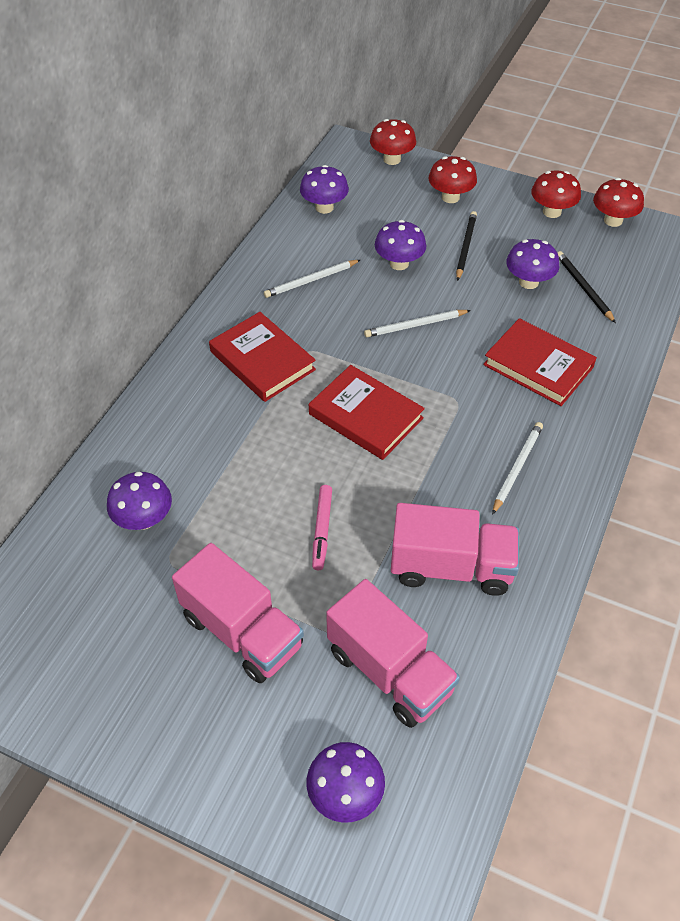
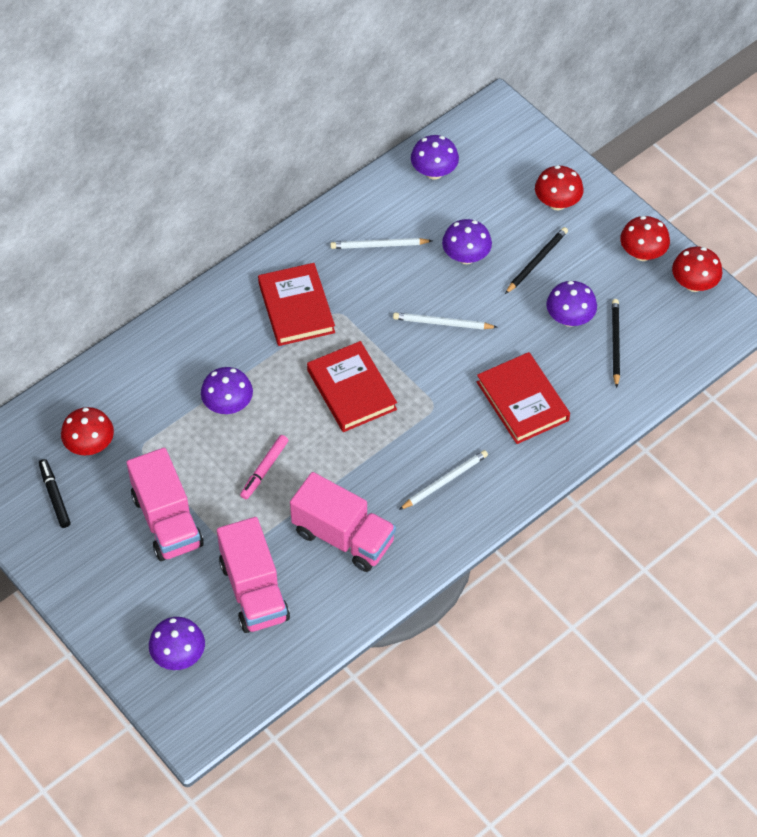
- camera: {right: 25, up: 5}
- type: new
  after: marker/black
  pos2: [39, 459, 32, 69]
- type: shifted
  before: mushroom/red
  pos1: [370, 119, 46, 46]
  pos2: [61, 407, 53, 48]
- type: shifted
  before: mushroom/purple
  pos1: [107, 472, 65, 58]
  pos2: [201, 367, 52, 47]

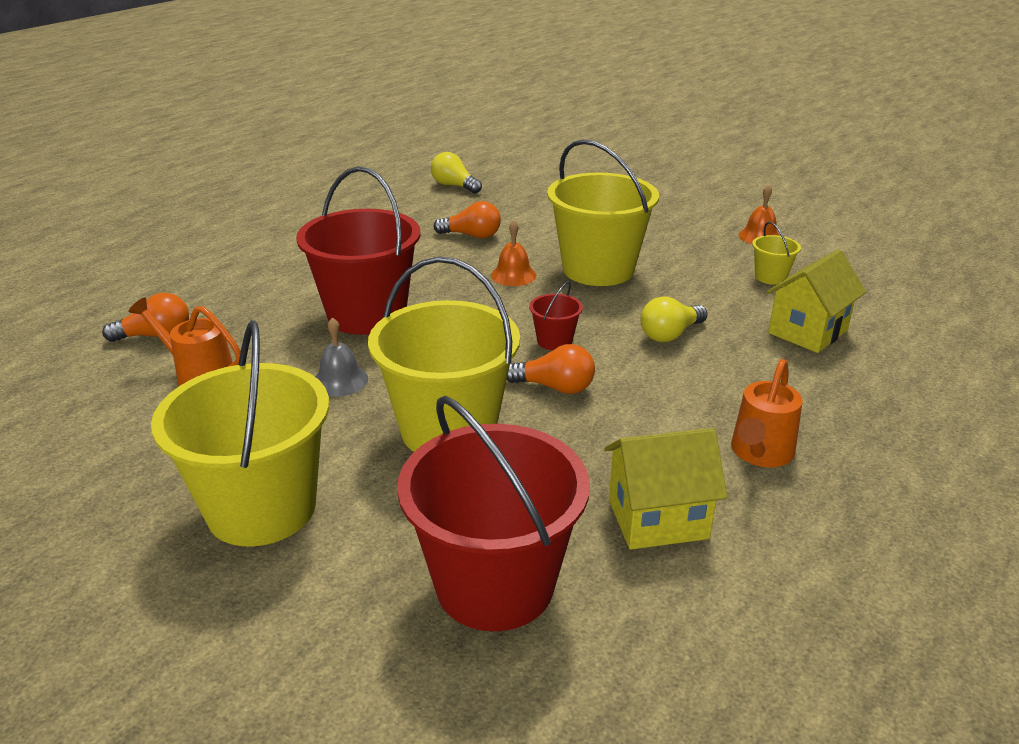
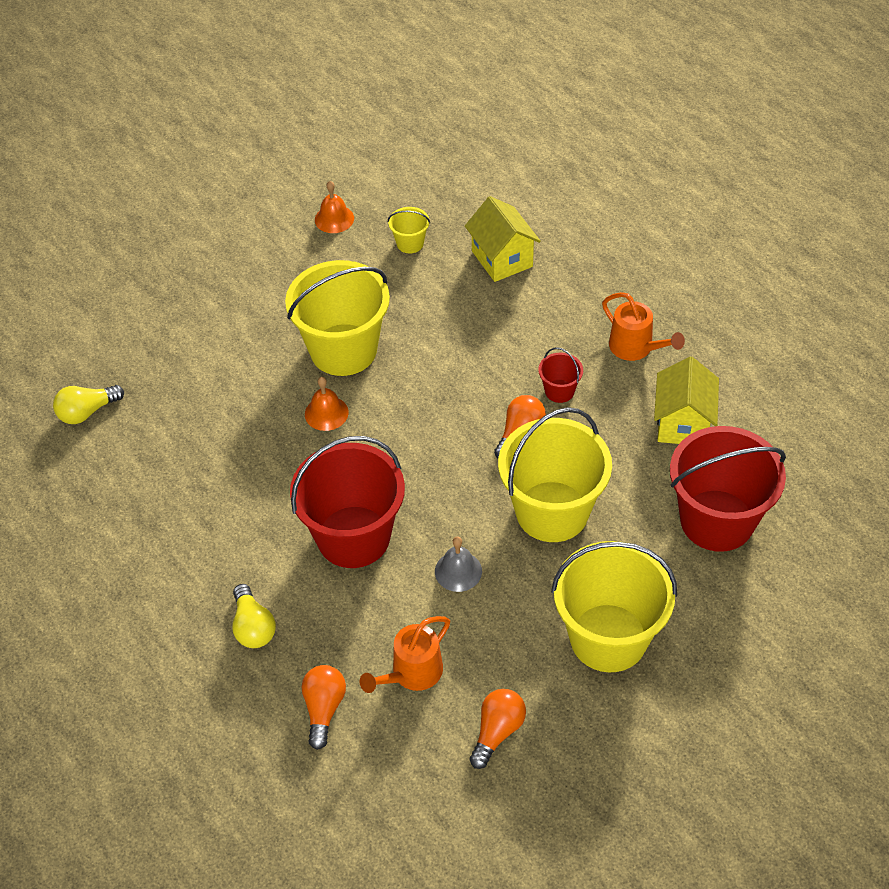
- camera: {right: -70, up: 20}
- type: shifted
  before: light bulb/yellow
  pos1: [641, 296, 66, 46]
  pos2: [232, 584, 44, 64]
- type: shifted
  before: light bulb/orange
  pos1: [434, 201, 67, 38]
  pos2: [469, 689, 57, 80]
- type: shifted
  before: bucket/red
  pos1: [529, 281, 54, 69]
  pos2: [538, 347, 45, 56]

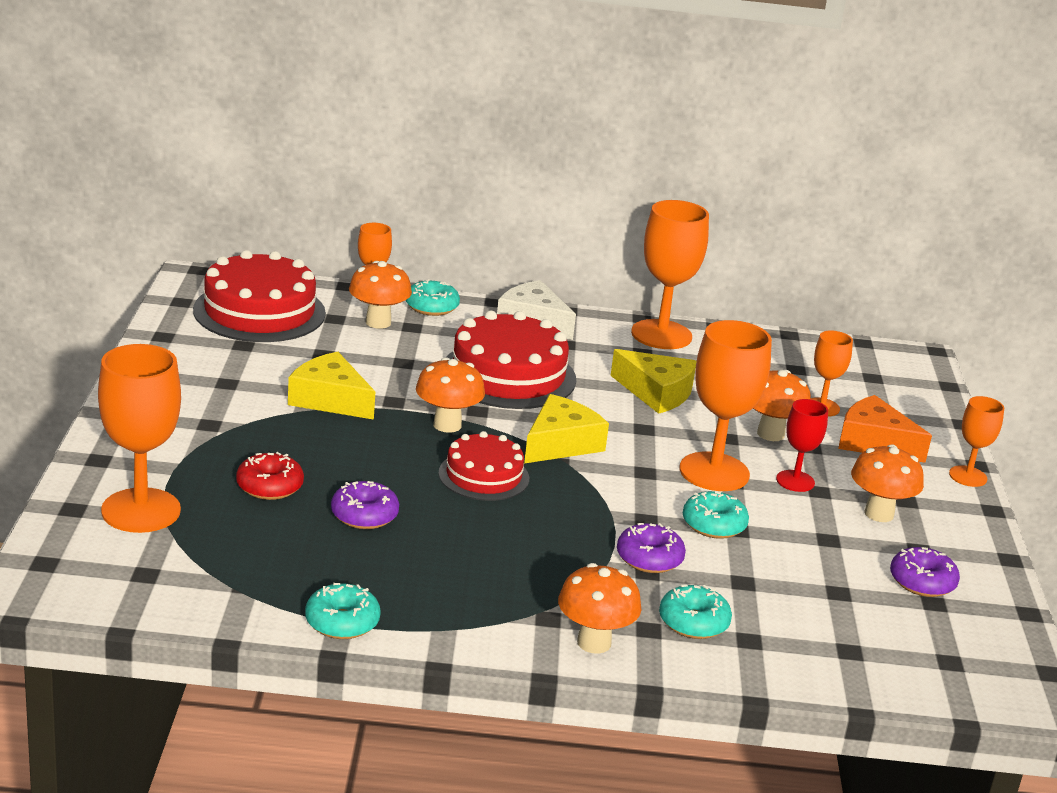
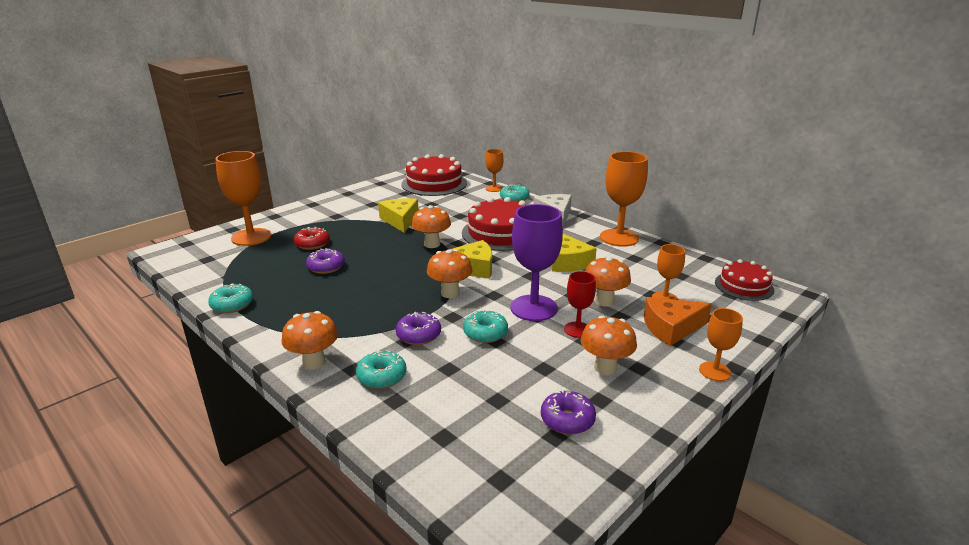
- camera: {right: 45, up: 0}
- type: shifted
  before: mushroom/orange
  pos1: [349, 261, 63, 68]
  pos2: [427, 249, 46, 49]
- type: repainted
  before: goblet/orange
  after: goblet/purple
  pos1: [680, 320, 92, 171]
  pos2: [510, 204, 53, 117]
- type: rotated
  before: cheese/orange
  pos1: [838, 395, 94, 68]
  pos2: [644, 297, 68, 49]
  turn: -90
- type: shifted
  before: cake/red
  pos1: [438, 431, 91, 70]
  pos2: [715, 259, 59, 42]

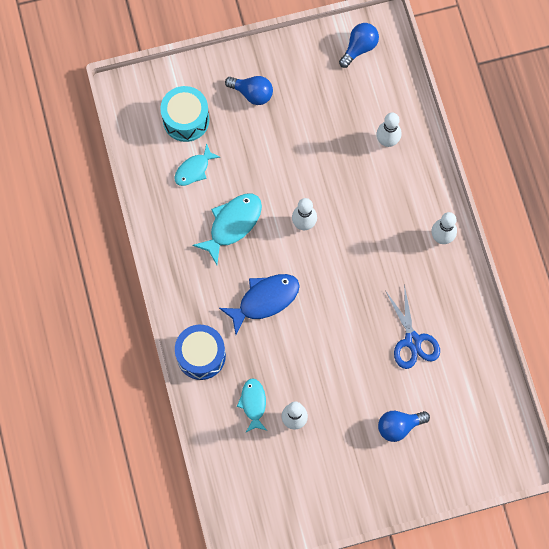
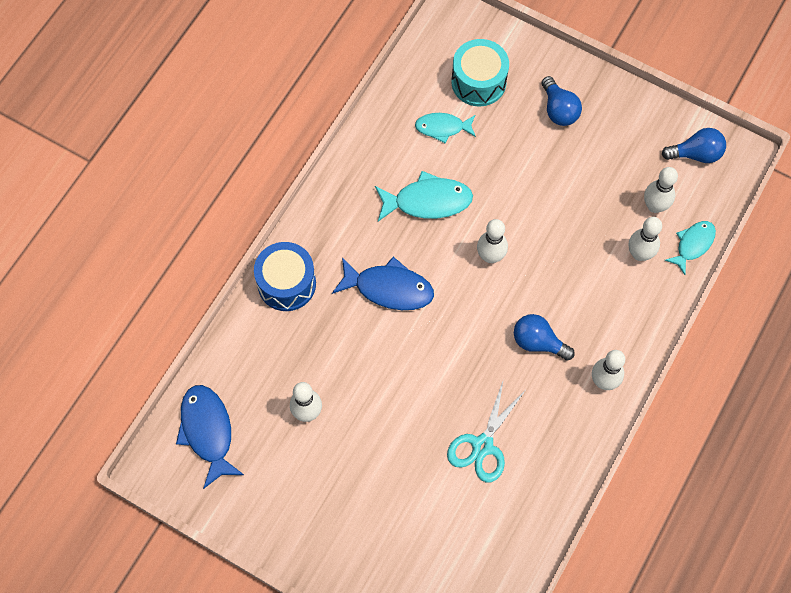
- camera: {right: 45, up: -5}
- type: new
  after: fish/blue
  pos2: [176, 385, 68, 104]
- type: repainted
  before: scissors/blue
  after: scissors/turquoise
  pos1: [385, 284, 55, 85]
  pos2: [447, 381, 78, 101]
- type: shifted
  before: light bulb/blue
  pos1: [378, 411, 52, 31]
  pos2: [514, 314, 61, 47]
- type: new
  after: bowling pin/white
  pos2: [644, 167, 34, 46]
- type: shifted
  before: fish/turquoise
  pos1: [237, 378, 30, 54]
  pos2: [665, 221, 51, 54]

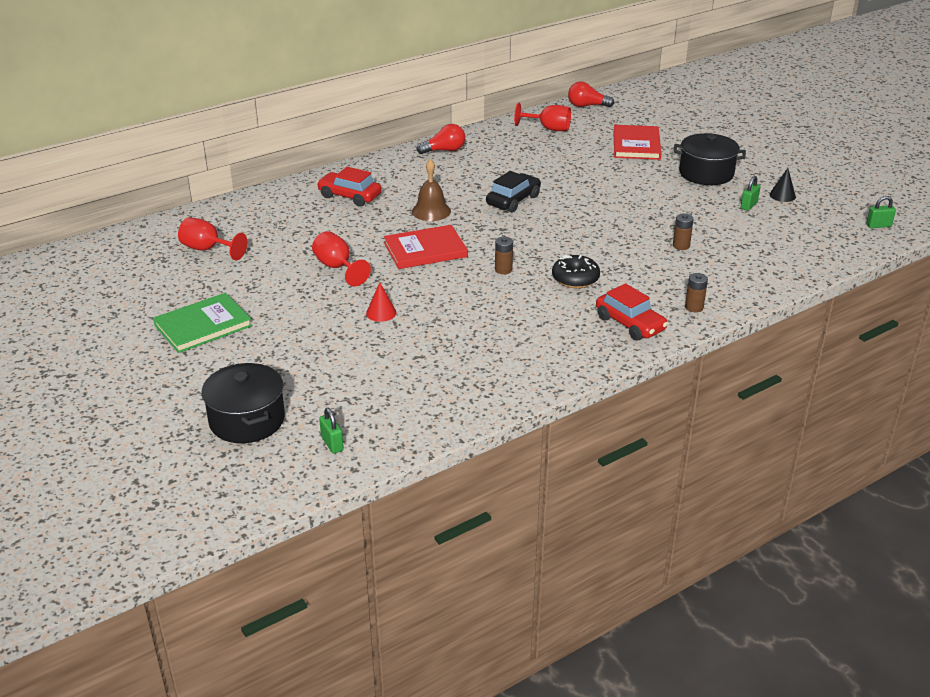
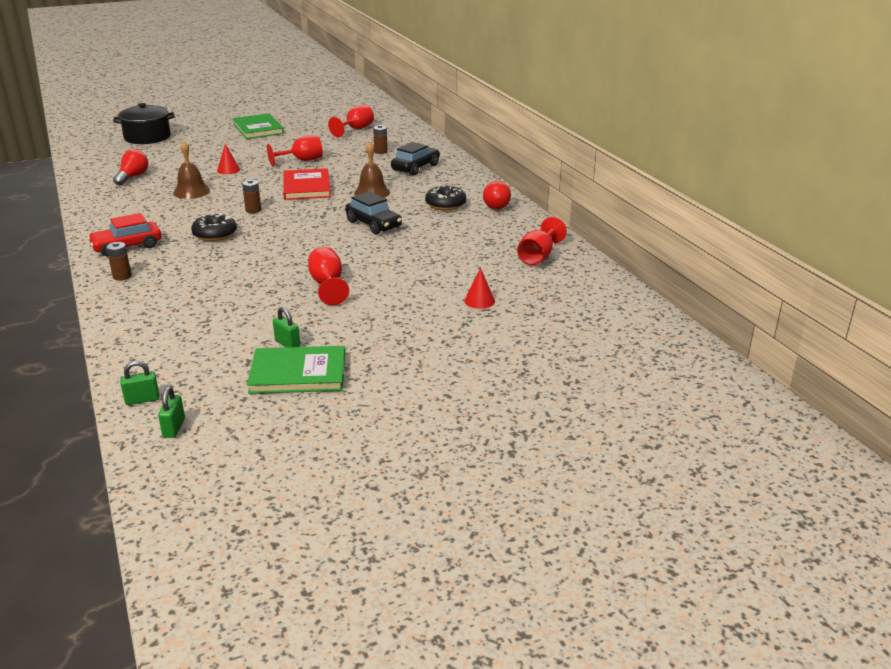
- camera: {right: 100, up: -5}
- type: shifted
  before: light bulb/red
  pos1: [568, 81, 46, 26]
  pos2: [113, 149, 35, 37]
- type: shifted
  before: padlock/green
  pos1: [319, 408, 25, 46]
  pos2: [120, 361, 39, 44]
- type: new
  after: bell/brown
  pos2: [173, 141, 37, 58]
- type: swapped
  before: cone/black
  after: book/green
  pos1: [769, 168, 27, 34]
  pos2: [247, 346, 98, 48]
- type: new
  after: goblet/red
  pos2: [308, 247, 41, 58]
- type: shifted
  before: battery/brown
  pos1: [673, 214, 21, 36]
  pos2: [373, 125, 15, 29]
- type: repainted
  before: car/red
  after: car/black
  pos1: [317, 167, 64, 40]
  pos2: [391, 142, 49, 33]
- type: new
  after: donut/black
  pos2: [425, 185, 41, 26]
- type: swapped
  before: book/red
  after: cone/red
  pos1: [613, 125, 49, 35]
  pos2: [464, 268, 31, 41]
- type: gone
  before: pot/black
  pos1: [674, 133, 72, 52]

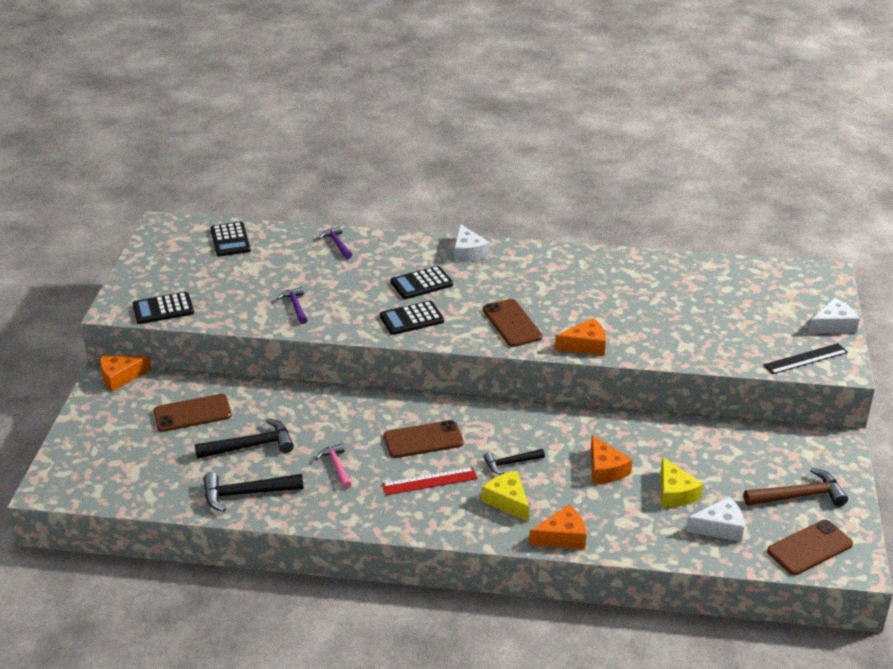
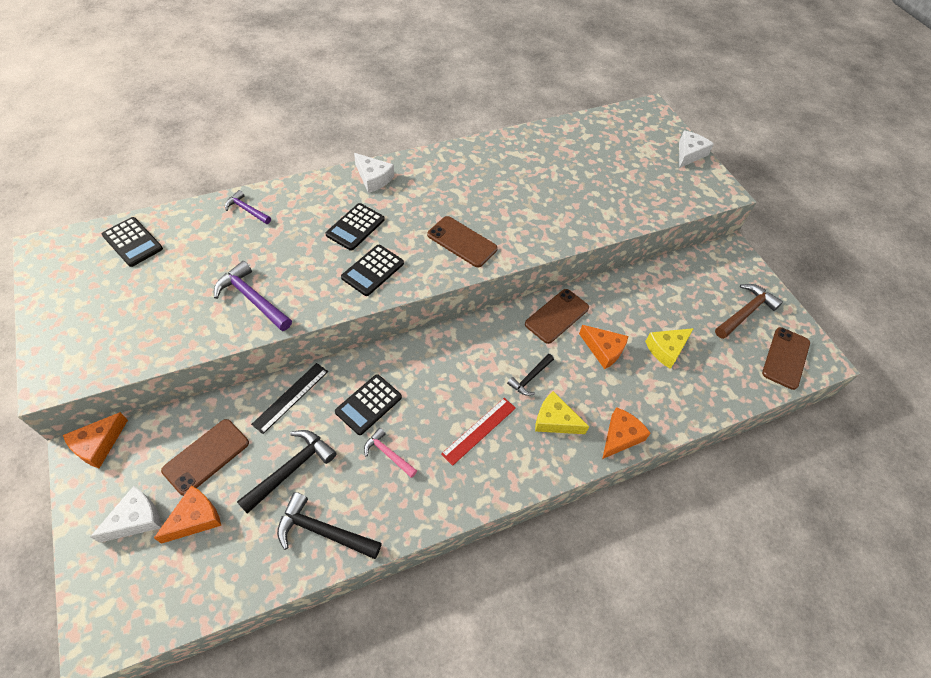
- camera: {right: -35, up: 20}
- type: shifted
  before: cheese/white
  pos1: [686, 496, 58, 46]
  pos2: [90, 486, 71, 57]
- type: shifted
  before: cheese/orange
  pos1: [555, 318, 51, 38]
  pos2: [154, 485, 67, 59]
- type: scaled
  before: hammer/purple
  pos1: [277, 287, 30, 37]
  pos2: [214, 261, 78, 70]
  scale: 1.62
- type: shifted
  before: ruler/black
  pos1: [764, 343, 84, 31]
  pos2: [251, 363, 77, 71]
- type: rotated
  before: hammer/black
  pos1: [203, 472, 101, 40]
  pos2: [277, 492, 105, 67]
  turn: 60
- type: shifted
  before: calculator/black
  pos1: [132, 292, 62, 32]
  pos2: [335, 374, 67, 61]
- type: shifted
  before: phone/brown
  pos1: [384, 420, 80, 38]
  pos2: [525, 289, 64, 55]
- type: rotated
  before: cheese/yellow
  pos1: [661, 457, 42, 50]
  pos2: [645, 328, 49, 41]
  turn: 105

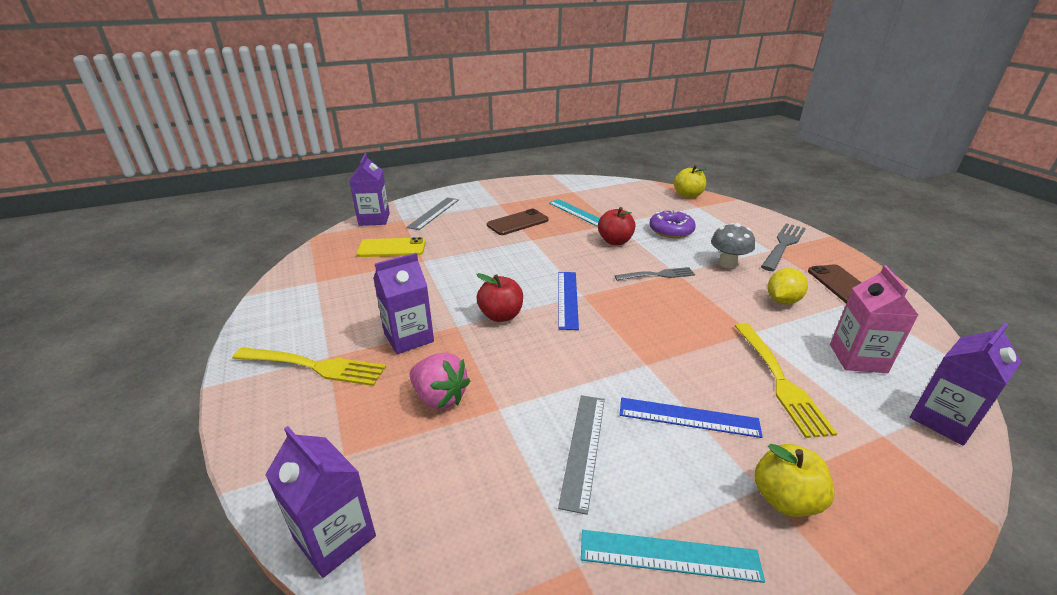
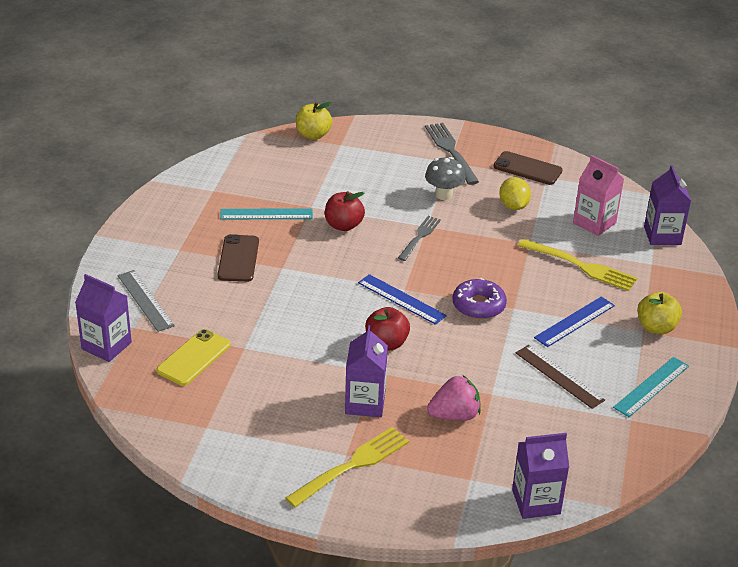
- camera: {right: -55, up: 5}
- type: shifted
  before: donut/purple
  pos1: [649, 210, 47, 28]
  pos2: [452, 278, 55, 41]
- type: repainted
  before: ruler/grey
  after: ruler/brown
  pos1: [558, 395, 47, 120]
  pos2: [516, 345, 89, 64]

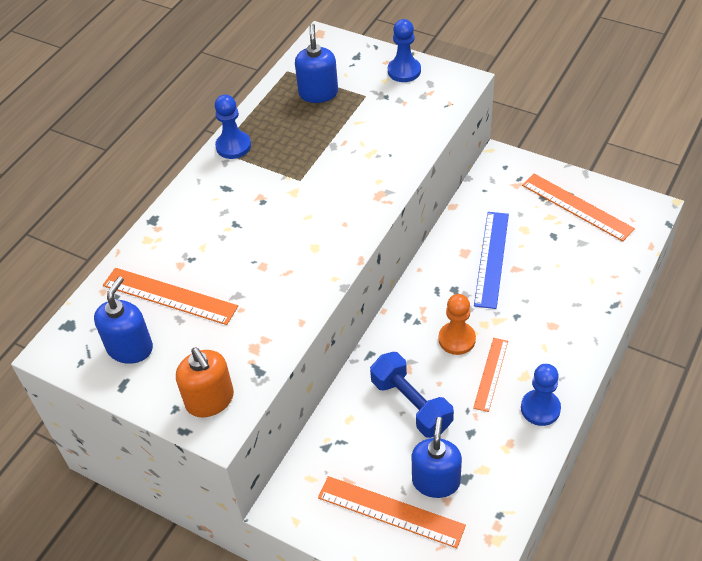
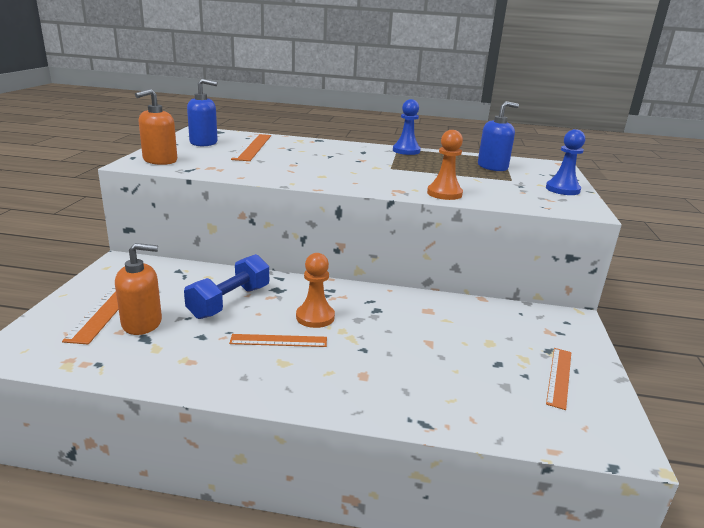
- camera: {right: 65, up: -25}
- type: repainted
  before: soap dispenser/blue
  after: soap dispenser/orange
  pos1: [412, 417, 50, 81]
  pos2: [115, 243, 47, 92]
- type: new
  after: pawn/orange
  pos2: [427, 130, 36, 70]
- type: scaled
  before: ruler/orange
  pos1: [522, 174, 113, 67]
  pos2: [546, 348, 25, 62]
  scale: 0.65
- type: gone
  before: ruler/blue
  pos1: [474, 212, 35, 97]
- type: gone
  before: pawn/blue
  pos1: [521, 364, 40, 62]

